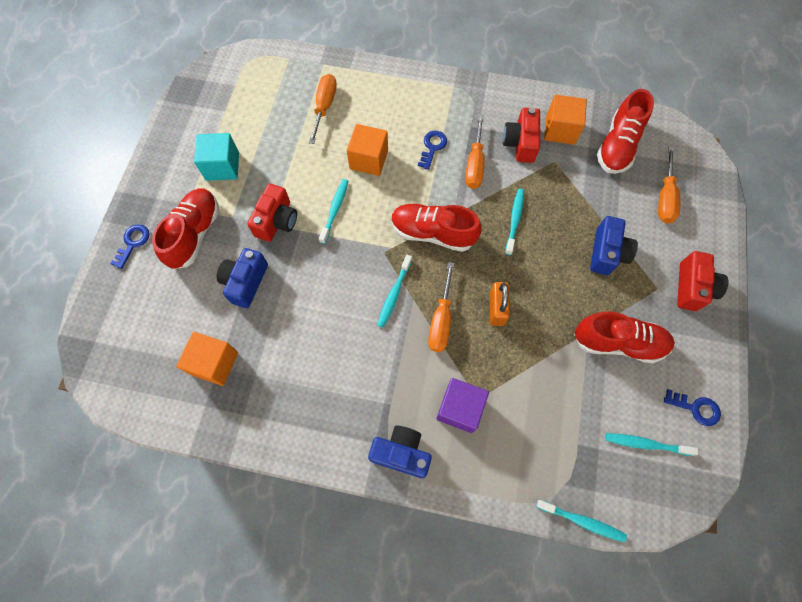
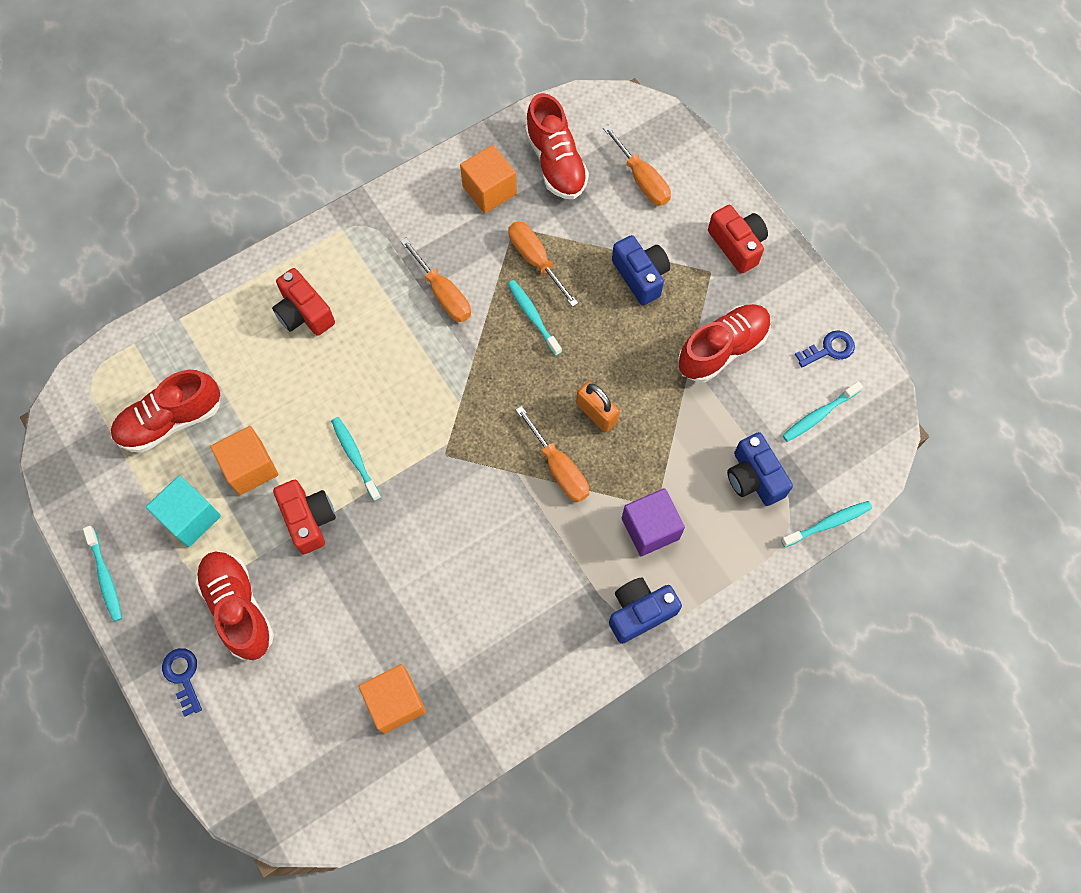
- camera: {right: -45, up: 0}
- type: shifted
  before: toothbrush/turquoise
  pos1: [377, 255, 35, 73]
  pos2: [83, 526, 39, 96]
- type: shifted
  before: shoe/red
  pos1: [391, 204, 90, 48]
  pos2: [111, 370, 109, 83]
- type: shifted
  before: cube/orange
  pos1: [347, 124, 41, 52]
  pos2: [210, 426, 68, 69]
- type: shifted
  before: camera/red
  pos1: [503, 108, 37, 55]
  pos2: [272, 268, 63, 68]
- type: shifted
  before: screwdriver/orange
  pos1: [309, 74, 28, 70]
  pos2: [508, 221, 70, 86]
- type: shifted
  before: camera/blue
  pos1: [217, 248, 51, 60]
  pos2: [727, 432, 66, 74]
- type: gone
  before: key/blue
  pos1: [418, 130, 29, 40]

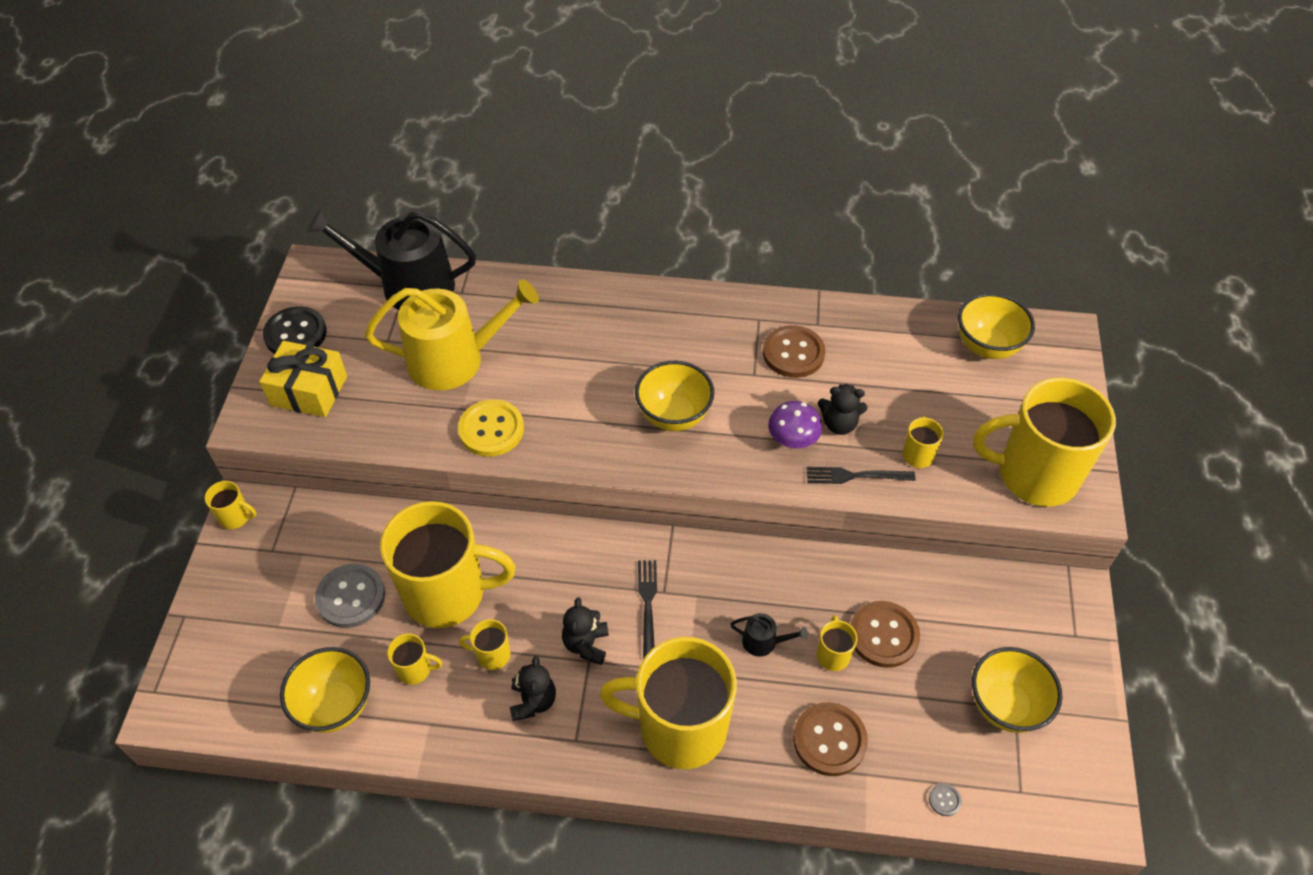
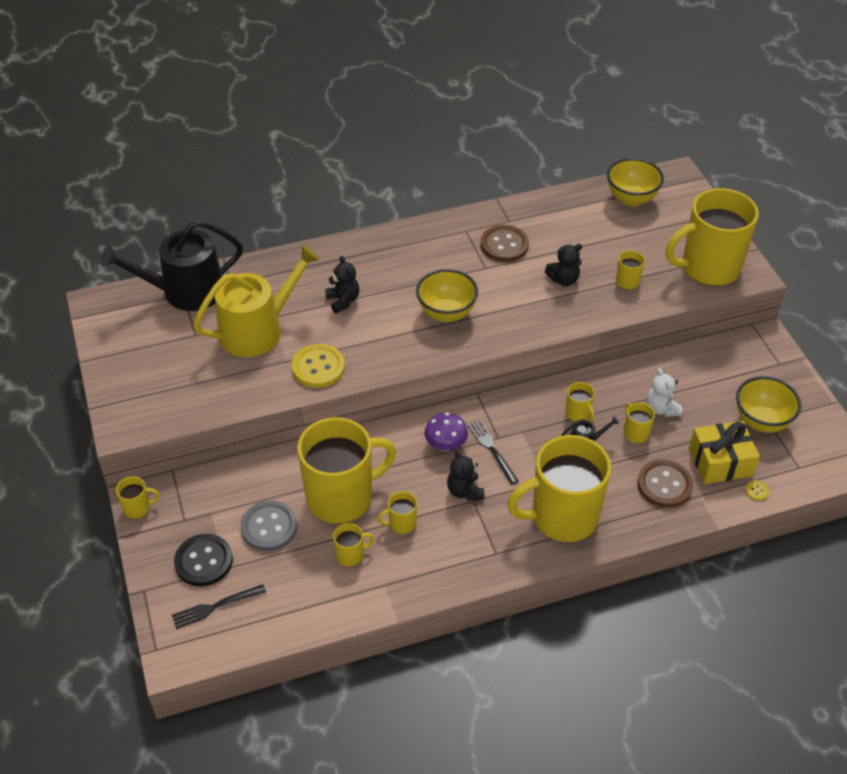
- camera: {right: -25, up: -5}
- type: shifted
  before: fork/black
  pos1: [807, 467, 108, 17]
  pos2: [172, 584, 94, 45]
- type: shifted
  before: button/black
  pos1: [263, 306, 64, 48]
  pos2: [174, 534, 59, 52]
- type: shifted
  before: teddy bear/black
  pos1: [510, 656, 46, 65]
  pos2: [325, 256, 34, 57]
- type: shifted
  before: mushroom/purple
  pos1: [768, 401, 54, 47]
  pos2: [425, 413, 43, 38]
- type: new
  after: mug/yellow
  pos2: [565, 382, 30, 40]
- type: swapped
  before: button/brown
  after: teddy bear/white
  pos1: [851, 601, 69, 67]
  pos2: [646, 368, 36, 49]
- type: shifted
  before: gift/yellow
  pos1: [259, 341, 88, 76]
  pos2: [689, 421, 71, 63]
- type: repainted
  before: button/grey
  after: button/yellow
  pos1: [929, 783, 33, 33]
  pos2: [745, 480, 24, 21]
- type: gone
  before: bowl/yellow
  pos1: [280, 647, 90, 86]

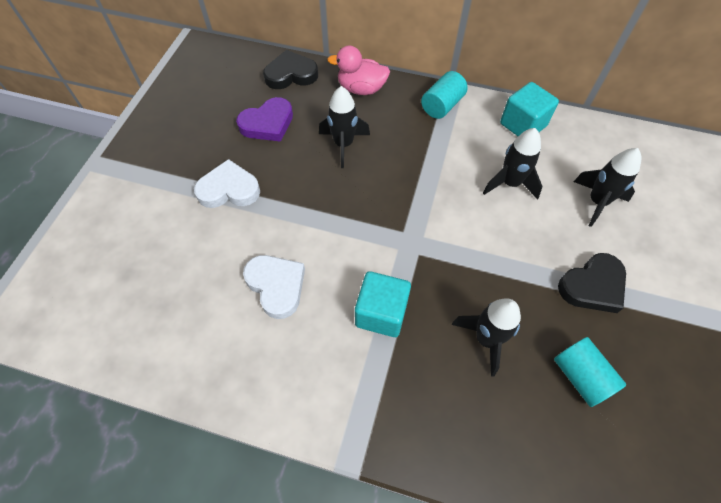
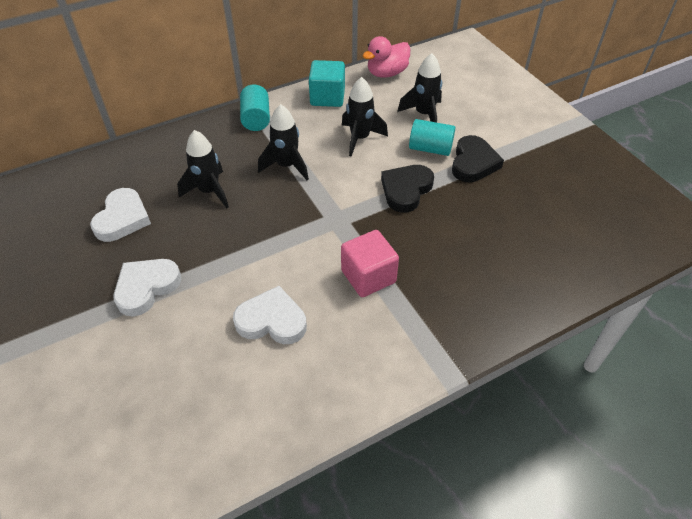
- camera: {right: -45, up: -10}
- type: repainted
  before: heart/purple
  after: heart/white
  pos1: [236, 97, 57, 45]
  pos2: [90, 188, 61, 54]
- type: shifted
  before: rocket/black
  pos1: [451, 298, 70, 79]
  pos2: [258, 104, 51, 76]
- type: repainted
  before: cube/turquoise
  after: cube/pink
  pos1: [355, 271, 56, 66]
  pos2: [341, 230, 58, 67]
- type: shifted
  before: duck/pink
  pos1: [327, 46, 63, 49]
  pos2: [363, 36, 48, 42]
- type: shifted
  before: heart/black
  pos1: [263, 50, 55, 39]
  pos2: [381, 165, 53, 48]
- type: shifted
  before: cylinder/turquoise
  pos1: [554, 337, 72, 70]
  pos2: [409, 119, 46, 37]

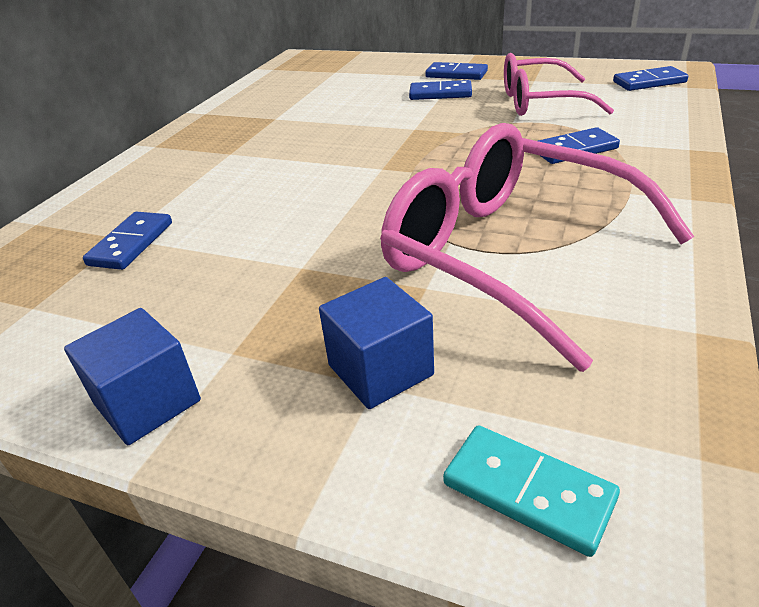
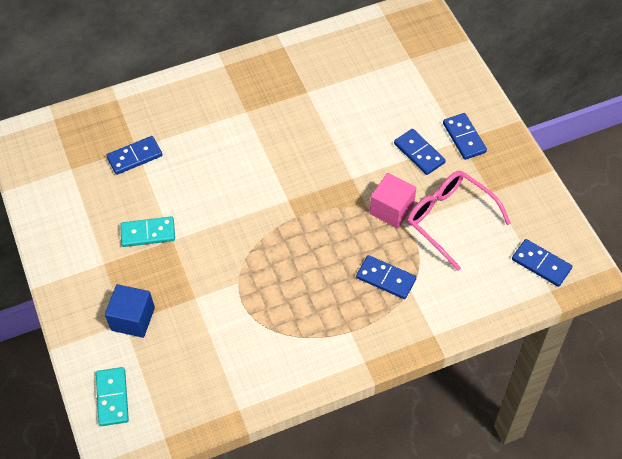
- camera: {right: 45, up: 20}
- type: new
  after: domino/turquoise
  pos2: [120, 217, 55, 30]
- type: new
  after: cube/pink
  pos2: [370, 173, 46, 55]
- type: gone
  before: cube/blue
  pos1: [64, 308, 137, 137]
- type: gone
  before: glasses/pink
  pos1: [380, 123, 314, 249]

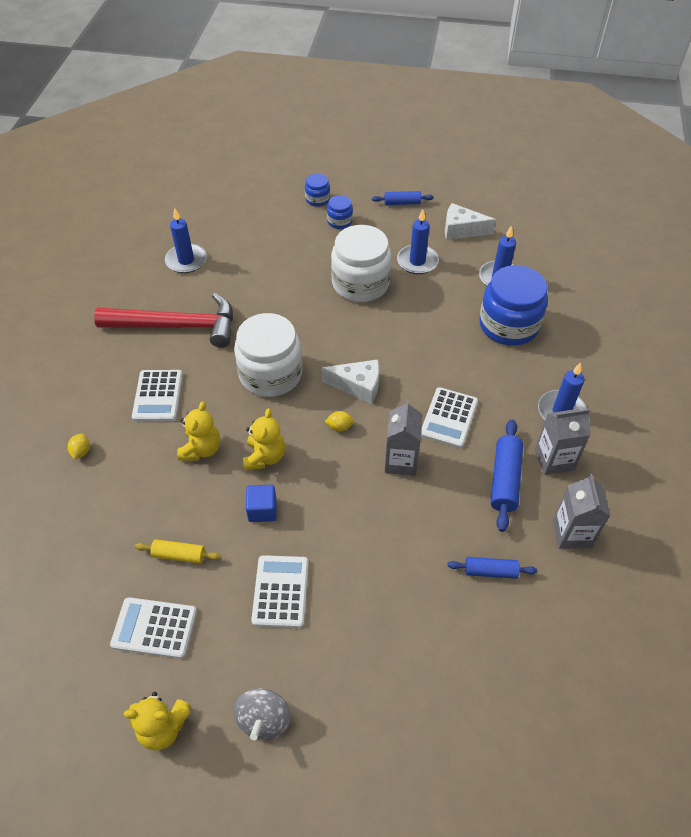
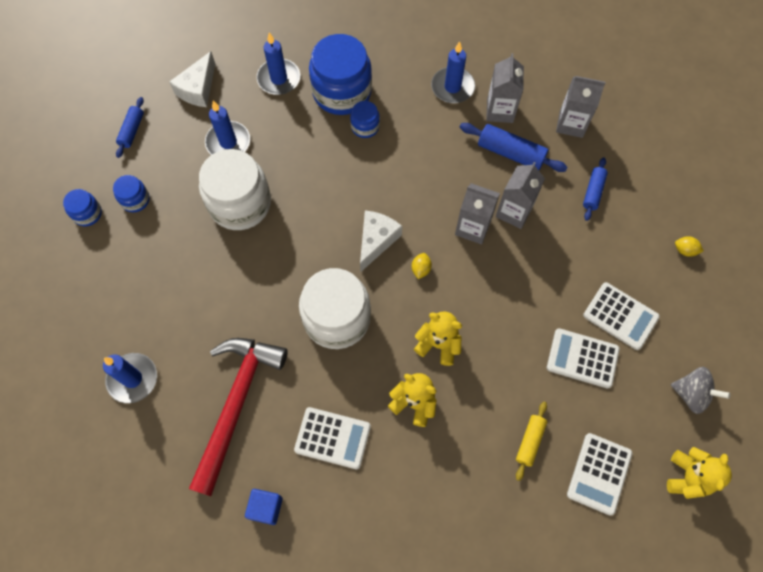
- camera: {right: -75, up: 15}
- type: shifted
  before: cube/blue
  pos1: [246, 485, 30, 37]
  pos2: [245, 489, 38, 36]
- type: new
  after: jar/blue
  pos2: [350, 101, 30, 37]
- type: new
  after: carton/grey
  pos2: [496, 162, 49, 67]
- type: shifted
  before: calculator/white
  pos1: [421, 387, 57, 61]
  pos2: [583, 282, 77, 68]
- type: shifted
  before: lemon/yellow
  pos1: [68, 434, 22, 25]
  pos2: [675, 236, 29, 21]

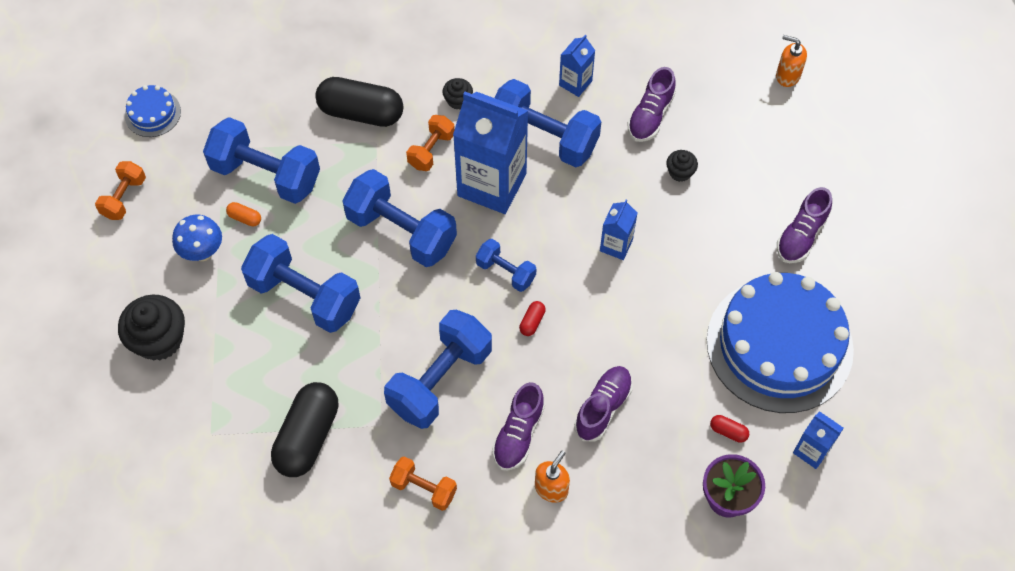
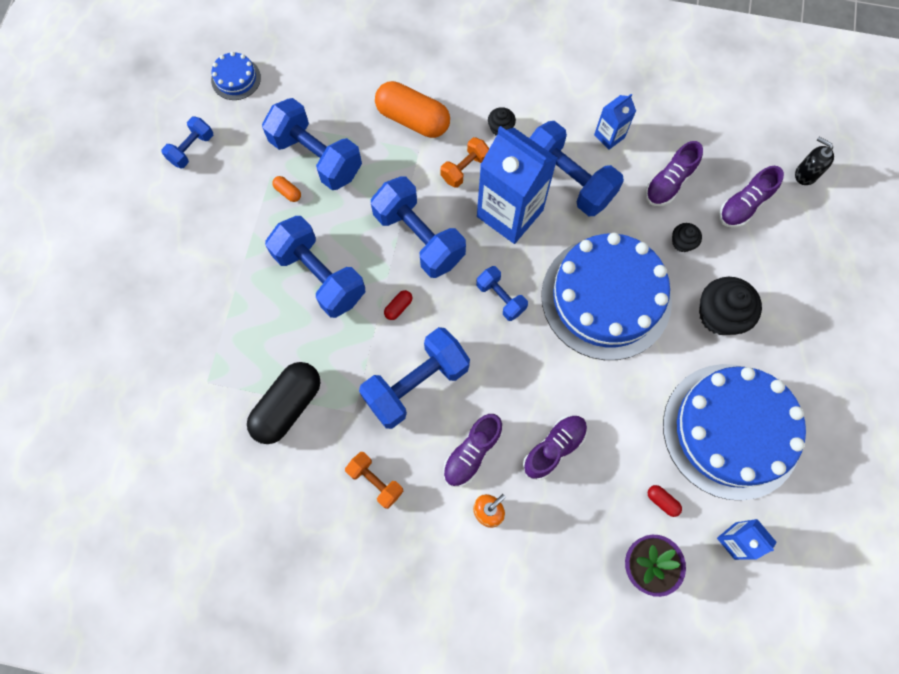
- camera: {right: 15, up: 10}
- type: repainted
  before: dumbbell/orange
  after: dumbbell/blue
  pos1: [95, 161, 51, 59]
  pos2: [161, 116, 52, 53]
- type: repainted
  before: capsule/black
  after: capsule/orange
  pos1: [315, 77, 89, 50]
  pos2: [375, 81, 75, 57]
- type: shifted
  before: capsule/red
  pos1: [519, 301, 27, 35]
  pos2: [384, 290, 29, 30]
- type: swapped
  before: carton/blue
  after: cake/blue
  pos1: [600, 200, 37, 60]
  pos2: [541, 233, 131, 127]
- type: shifted
  before: cupcake/black
  pos1: [118, 295, 67, 66]
  pos2: [699, 277, 63, 58]
- type: shifted
  before: shoe/purple
  pos1: [777, 187, 55, 76]
  pos2: [719, 166, 65, 62]
- type: repainted
  before: soap dispenser/orange
  after: soap dispenser/black
  pos1: [776, 35, 31, 52]
  pos2: [795, 137, 39, 48]
- type: gone
  before: mushroom/blue
  pos1: [172, 215, 50, 46]

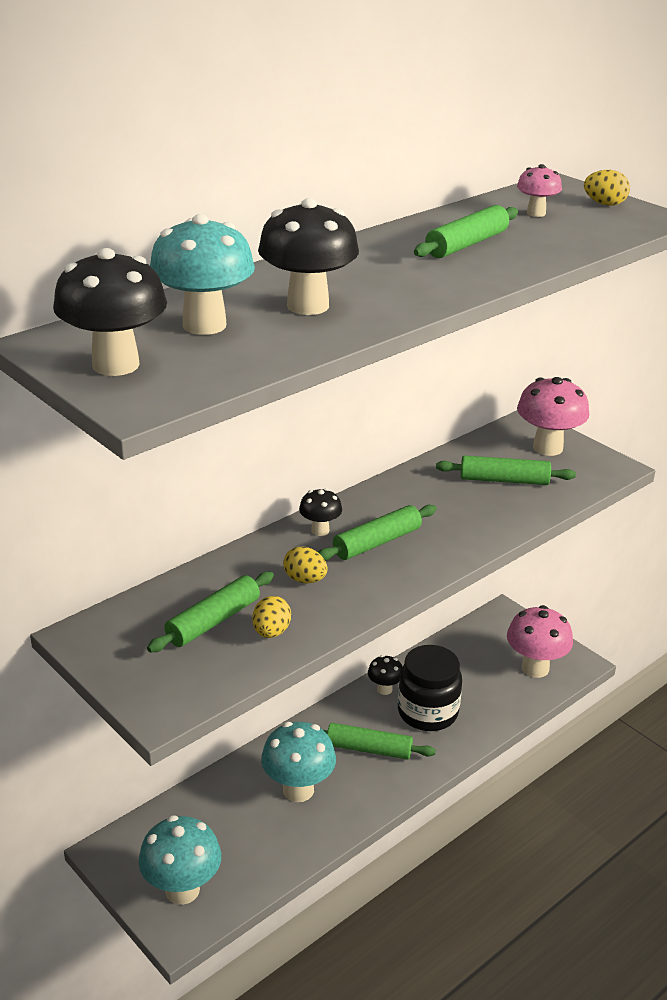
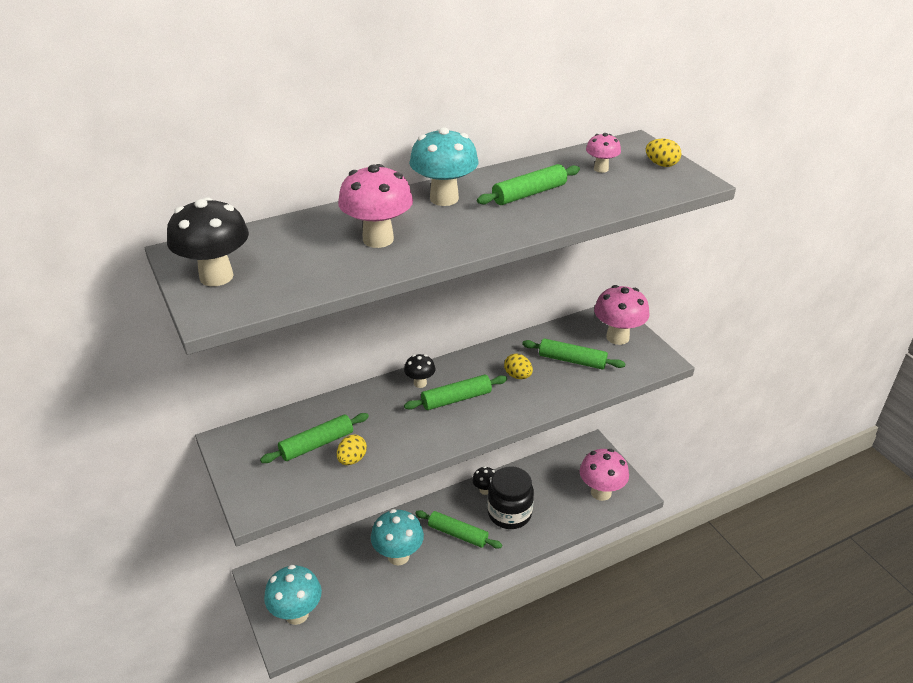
- camera: {right: 15, up: 5}
- type: repainted
  before: mushroom/black
  after: mushroom/pink
  pos1: [258, 198, 101, 117]
  pos2: [338, 164, 75, 84]
- type: shifted
  before: mushroom/turquoise
  pos1: [150, 214, 105, 121]
  pos2: [409, 127, 69, 79]
- type: shifted
  before: egg/yellow
  pos1: [283, 546, 45, 37]
  pos2: [504, 354, 29, 25]

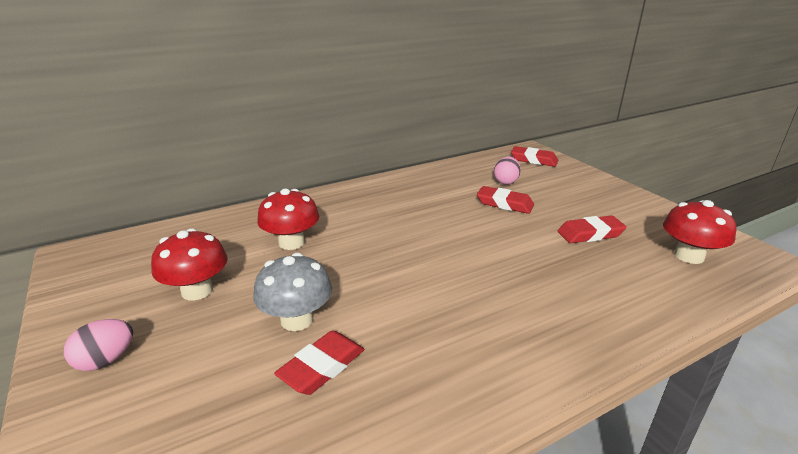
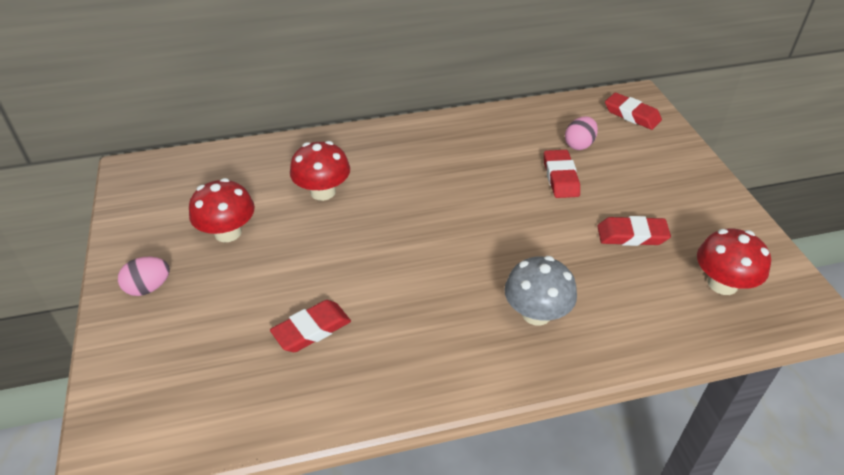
- camera: {right: 15, up: 15}
- type: shifted
  before: mushroom/grey
  pos1: [253, 253, 79, 78]
  pos2: [504, 256, 73, 69]
- type: rotated
  before: eraser/red
  pos1: [477, 186, 57, 28]
  pos2: [544, 150, 36, 48]
  turn: 45

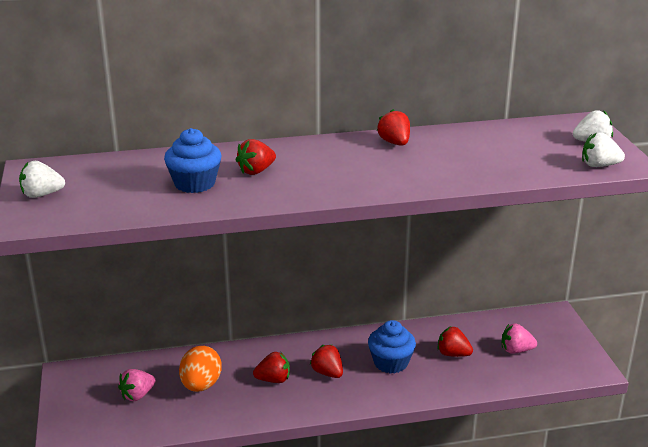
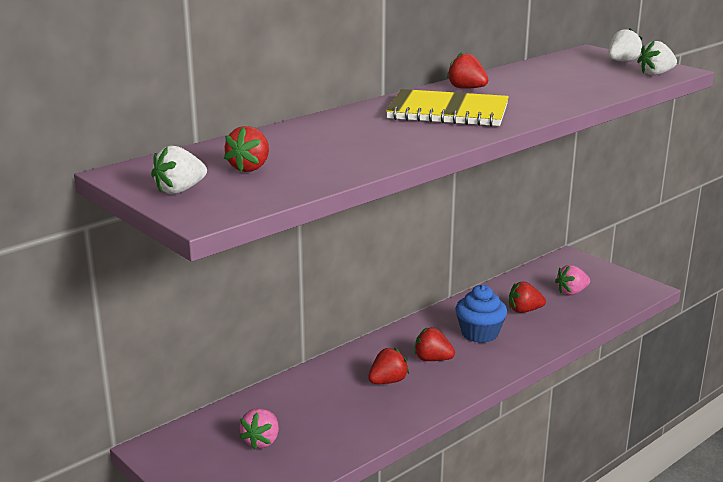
- camera: {right: -30, up: -5}
- type: shifted
  before: strawberry/red
  pos1: [236, 139, 40, 36]
  pos2: [224, 126, 45, 46]
- type: new
  after: notebook/yellow
  pos2: [386, 89, 123, 38]
- type: gone
  before: cupcake/blue
  pos1: [164, 128, 57, 65]
- type: gone
  before: egg/orange
  pos1: [179, 346, 43, 46]

